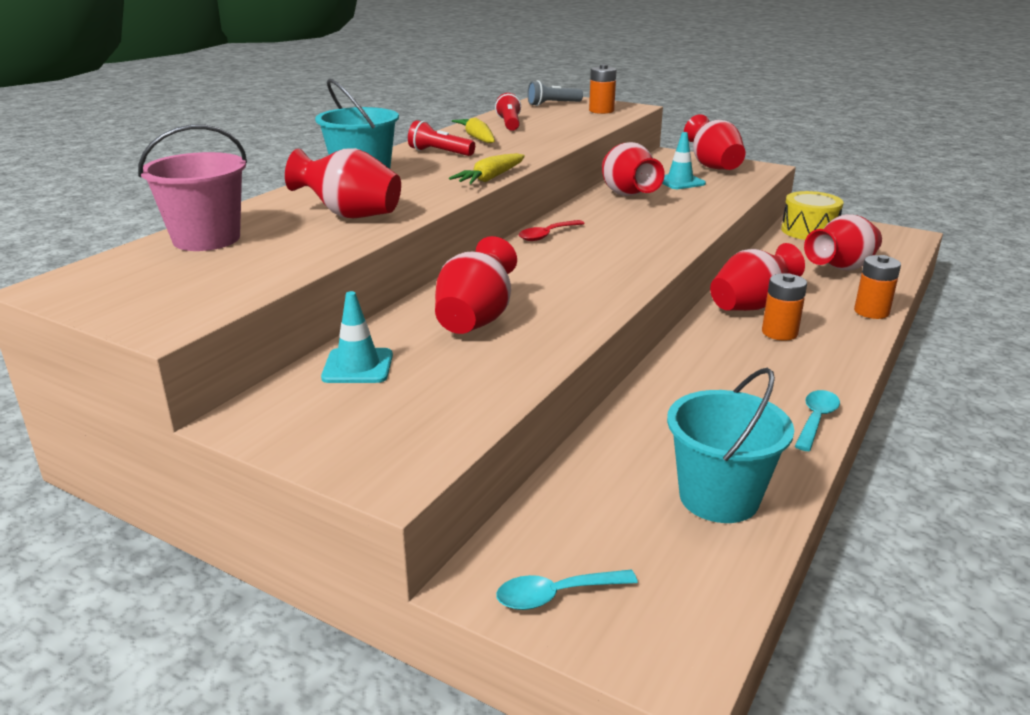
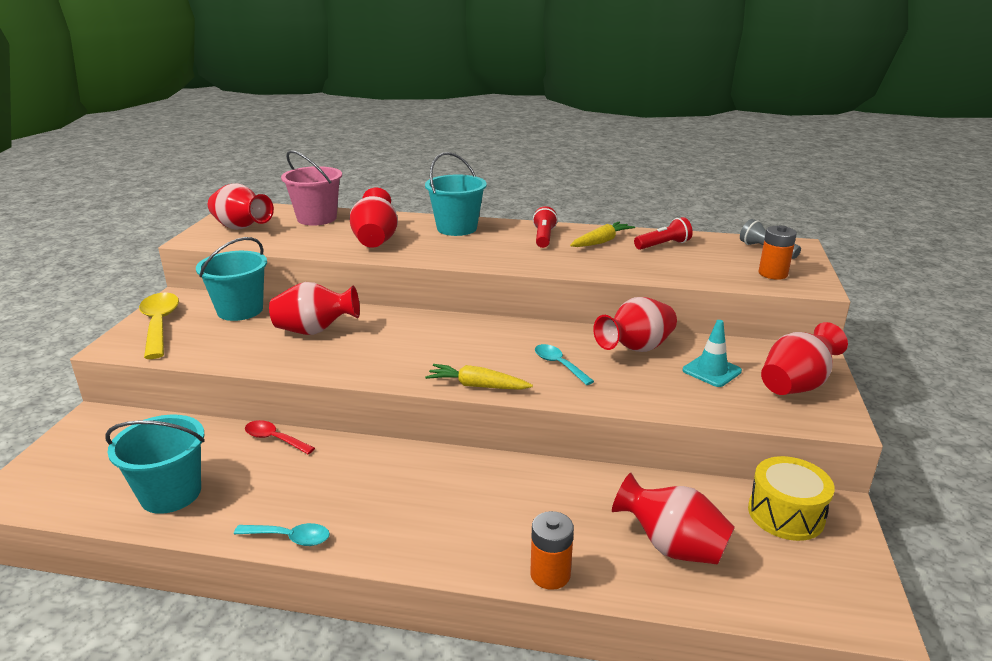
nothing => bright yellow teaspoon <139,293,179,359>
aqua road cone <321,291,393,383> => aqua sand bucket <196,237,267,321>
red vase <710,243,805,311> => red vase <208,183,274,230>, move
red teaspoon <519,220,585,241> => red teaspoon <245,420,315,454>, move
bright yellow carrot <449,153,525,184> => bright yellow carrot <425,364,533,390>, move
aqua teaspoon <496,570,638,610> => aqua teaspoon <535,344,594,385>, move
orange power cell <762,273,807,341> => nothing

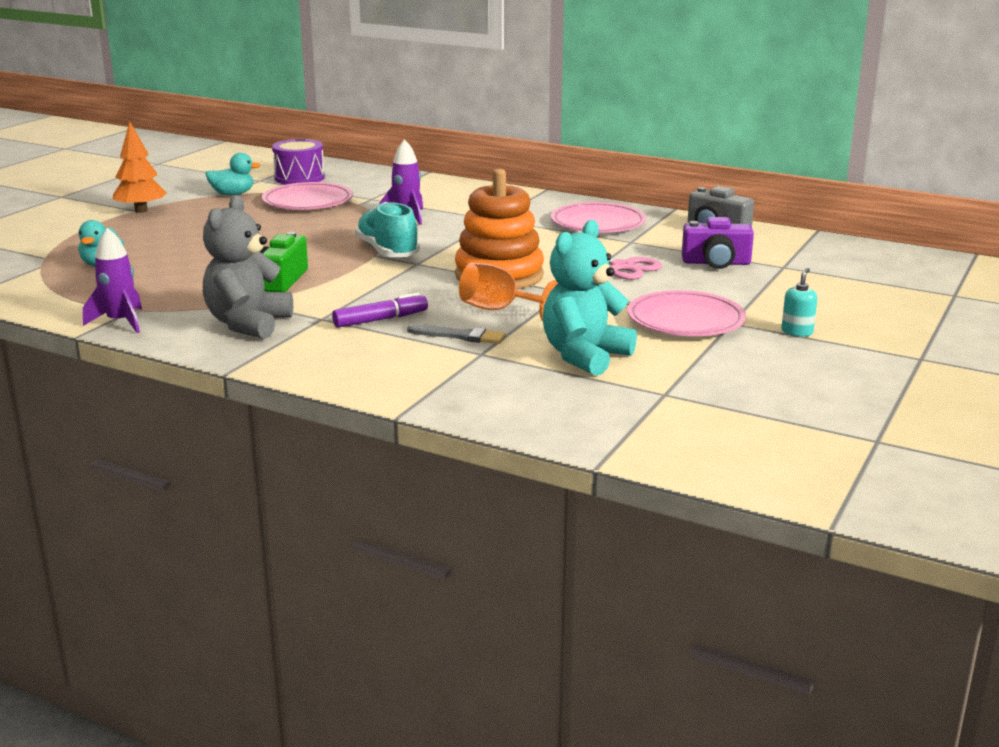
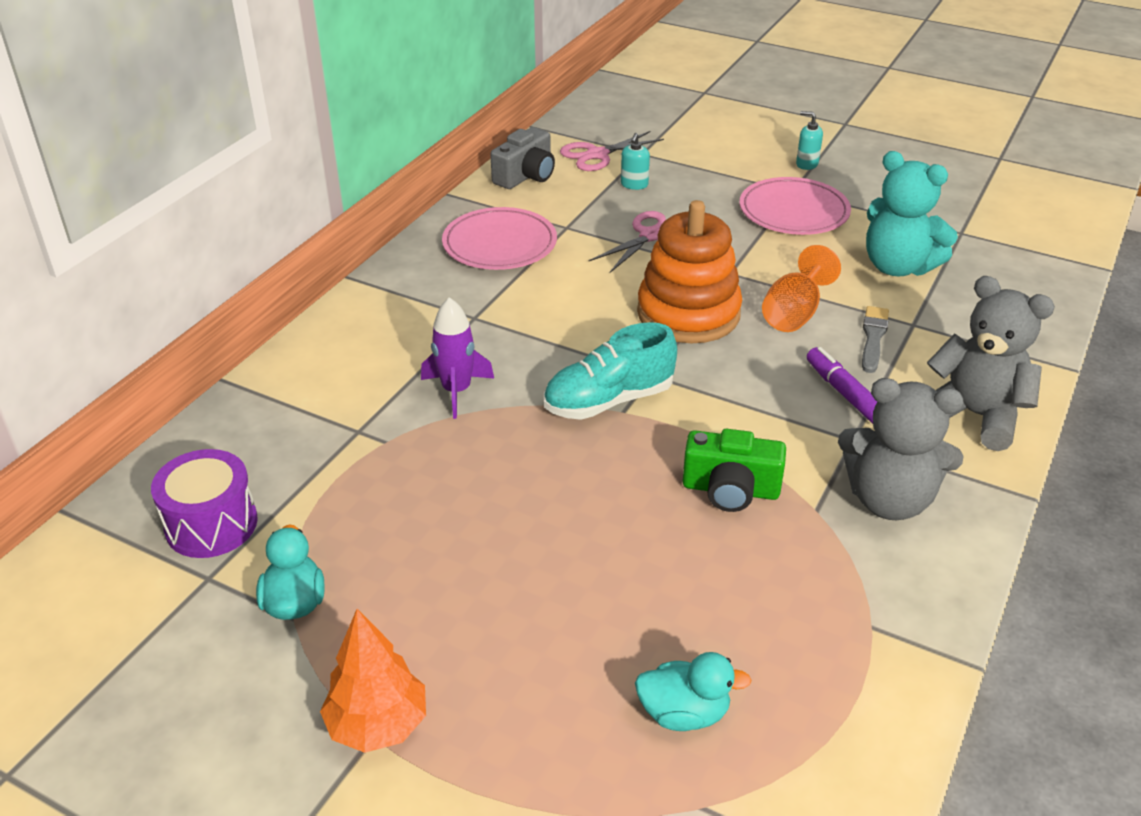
nothing => pink shears <560,131,664,171>
violet photo camera <682,217,754,269> => aqua soap dispenser <621,133,650,190>
nothing => grey teddy <927,276,1055,451>
violet rocket <83,228,142,333> => nothing
pink dinner plate <262,182,353,210> => nothing

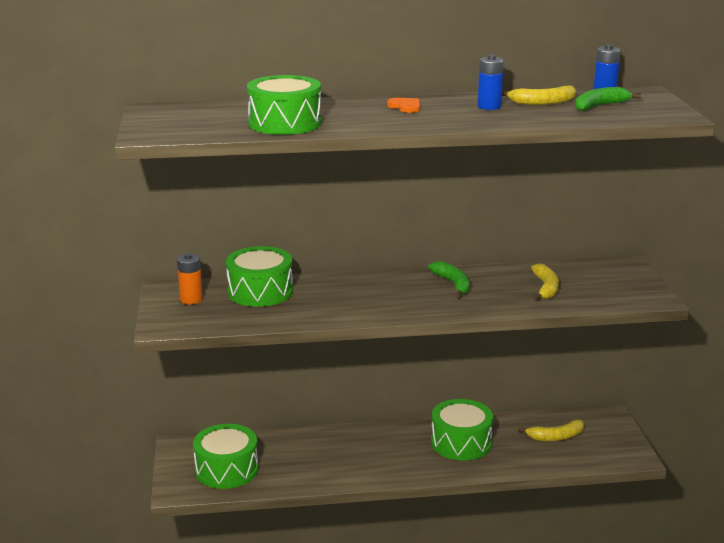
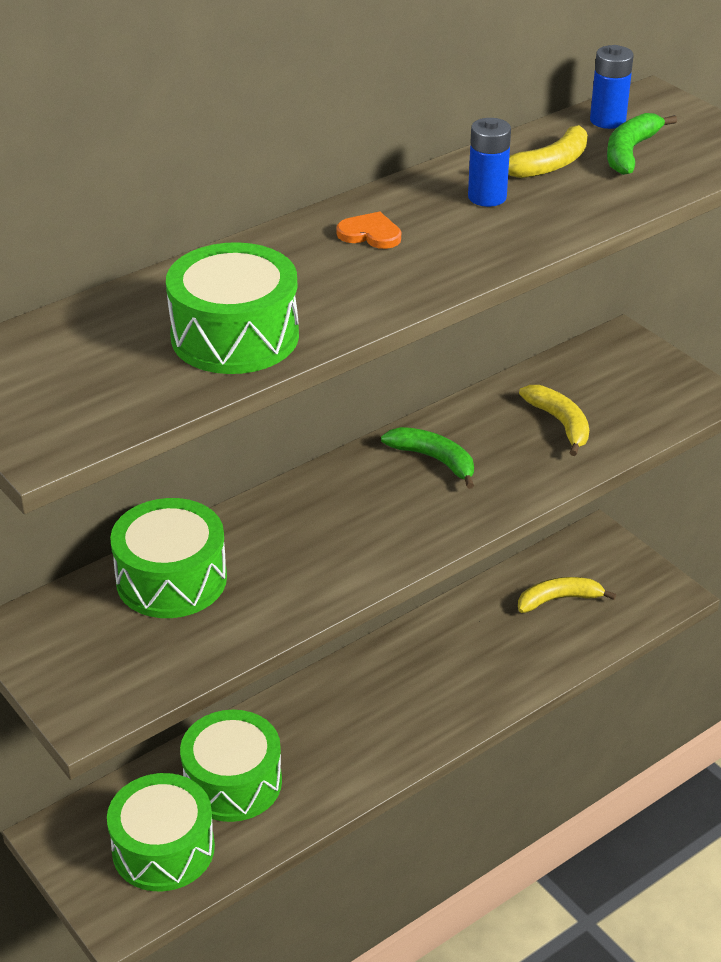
emerald snare drum <431,399,493,460> => emerald snare drum <180,710,282,822>, move
bright yellow banana <518,420,584,441> => bright yellow banana <518,577,616,613>, 150 degrees counterclockwise
orange power cell <177,253,203,305> => nothing

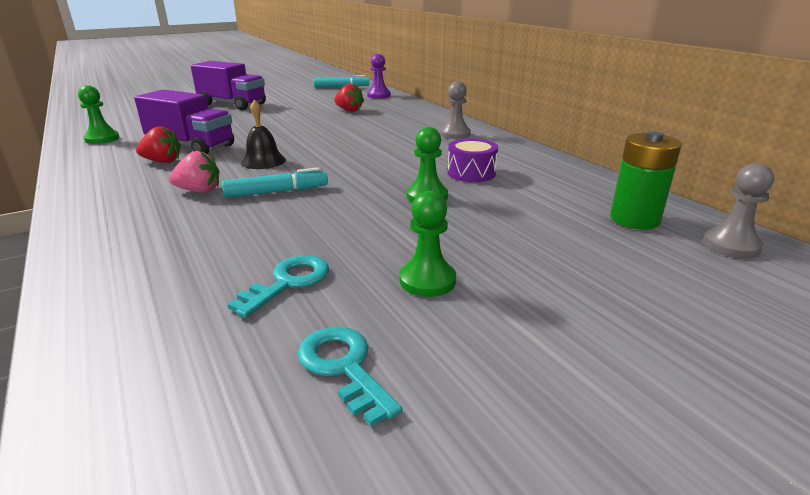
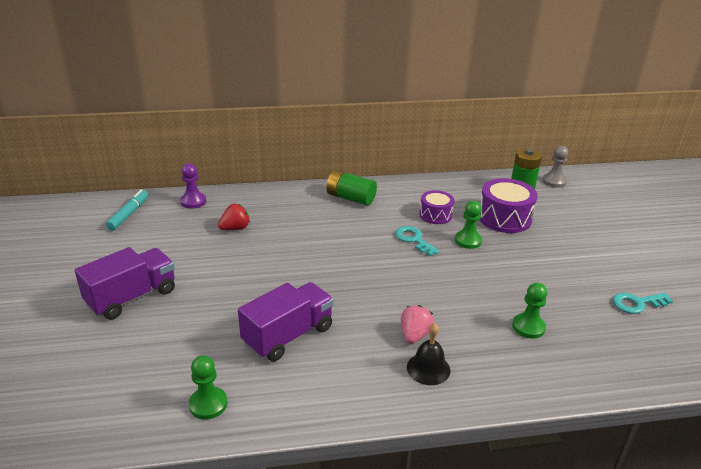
grey chess pawn <440,81,471,139> => emerald power cell <327,170,377,205>
aqua latchkey <227,255,329,318> => aqua latchkey <395,226,439,256>, move
ebony bell <241,99,286,169> => ebony bell <407,323,450,385>, move
nothing => violet snare drum <480,178,538,233>
emerald chess pawn <400,191,456,297> => emerald chess pawn <512,283,547,339>, move
red toy strawberry <136,126,181,163> => nothing
aqua felt pen <222,167,328,198> => nothing

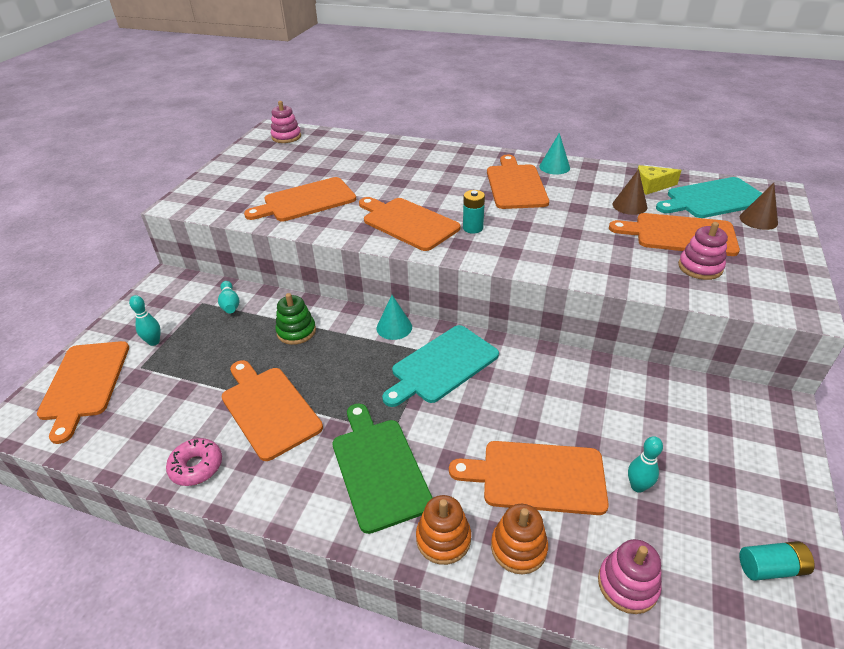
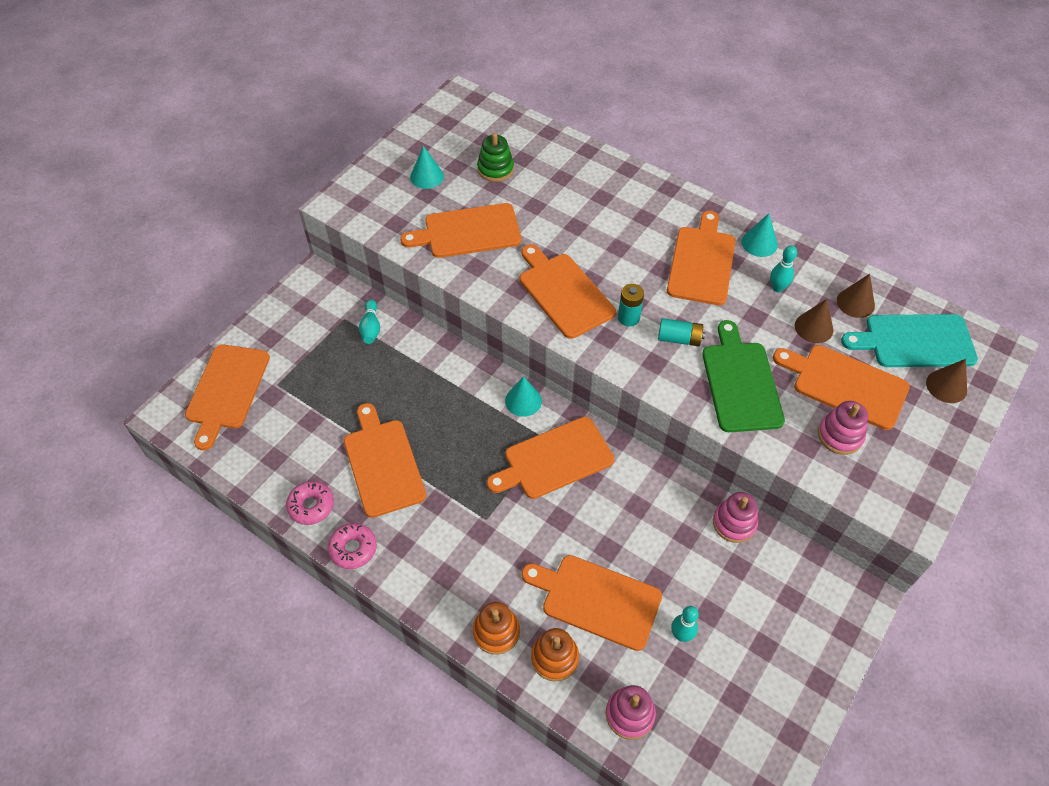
nothing => pink glazed donut <328,523,377,569>
nothing => aqua solid cone <410,146,444,189>
emerald ring stacker <275,293,316,345> => emerald ring stacker <477,133,514,182>, move
aqua cutting board <382,325,499,407> => orange cutting board <487,417,614,499>
aqua power cell <739,541,815,581> => aqua power cell <658,318,705,346>, move
emerald cutting board <333,403,433,534> => emerald cutting board <702,320,785,432>, move
pink ring stacker <271,101,301,143> => pink ring stacker <713,492,758,543>, move
aqua tenpin <129,295,161,346> => aqua tenpin <770,245,797,292>, move
bright yellow piece of cheese <637,165,682,195> => brown solid cone <837,274,875,318>

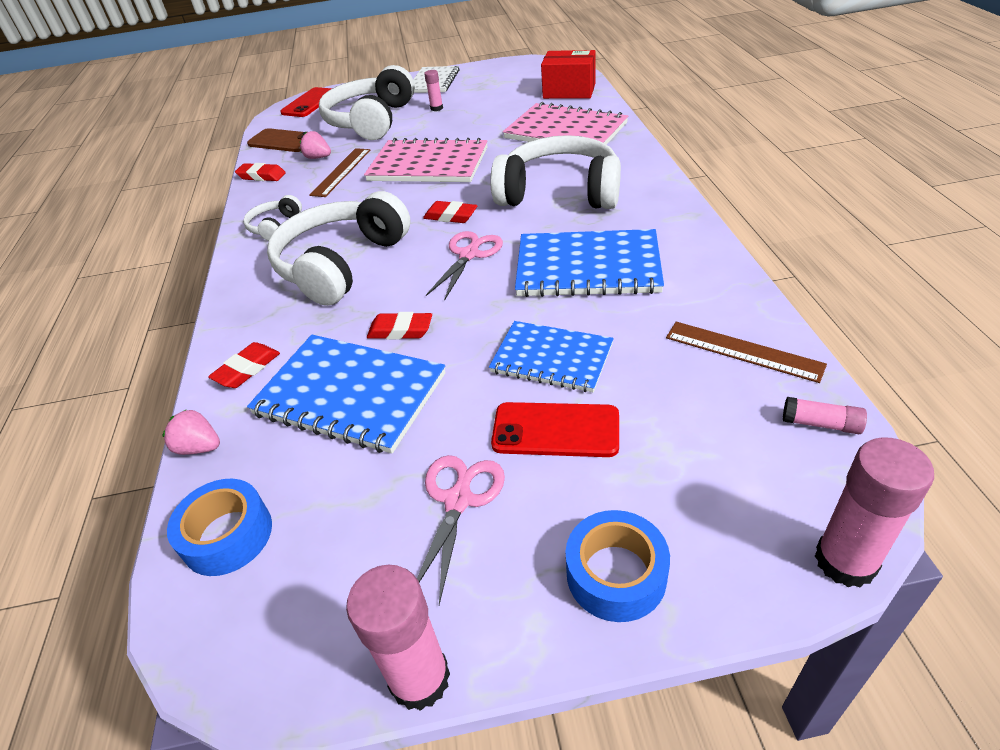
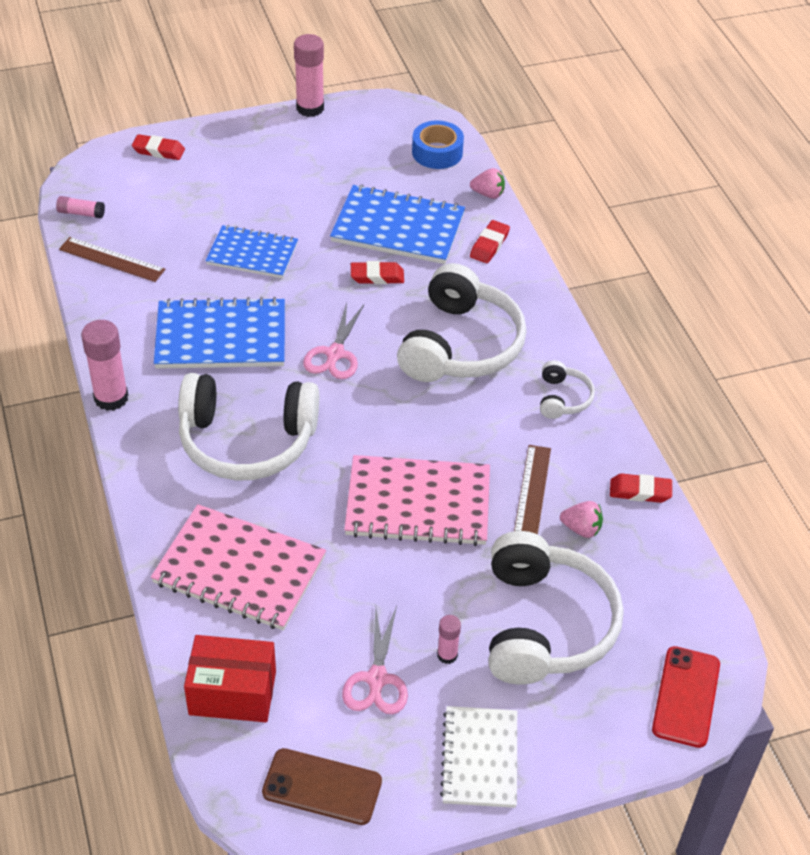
pink glue <815,437,934,588> => pink glue <81,320,128,411>, move
red eraser <423,201,478,223> => red eraser <132,134,185,160>, move
brown smartphone <247,128,305,152> => brown smartphone <262,748,382,825>, move
pink shears <417,455,505,605> => pink shears <342,606,408,714>, move
red smartphone <491,402,619,457> => nothing
cobalt roll of tape <566,510,670,622> => nothing

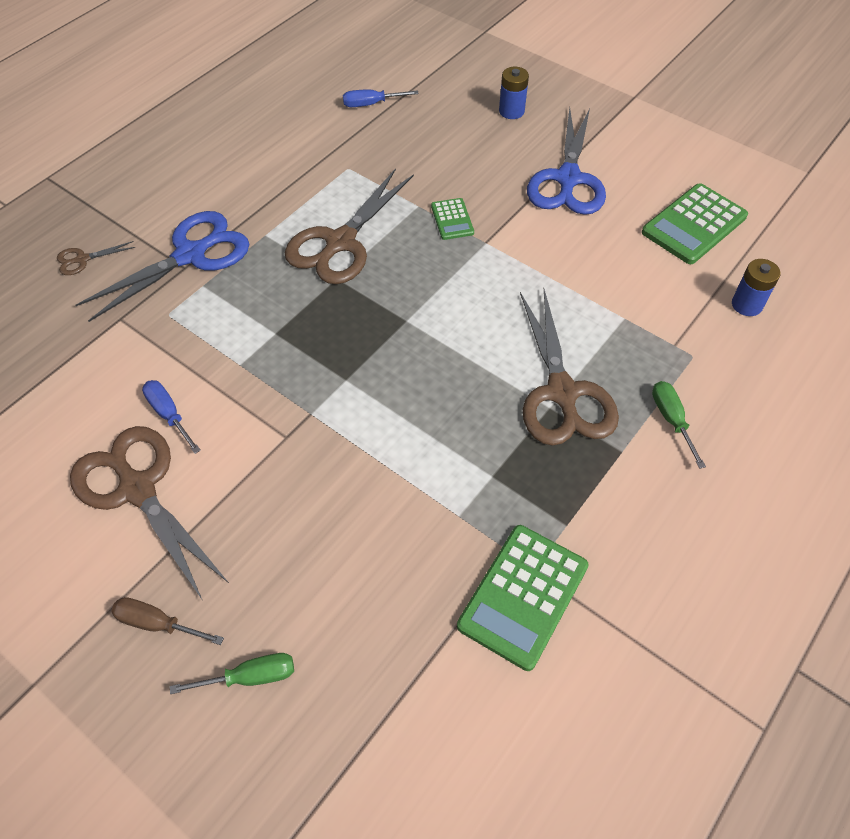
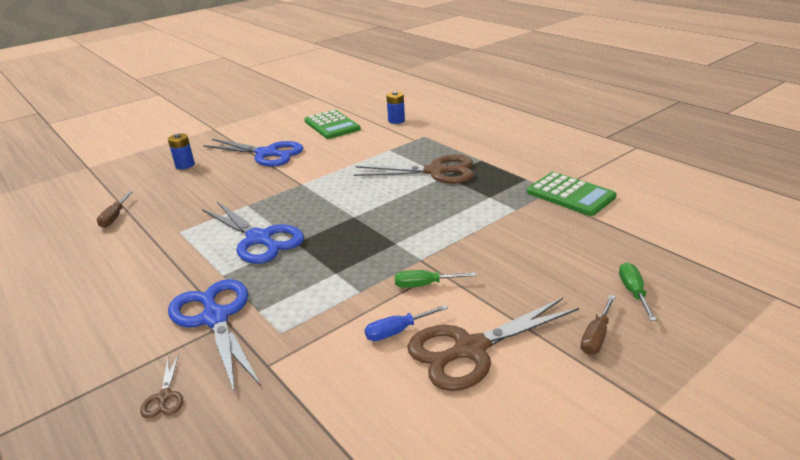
cobalt hand screwdriver <343,89,419,107> => brown hand screwdriver <97,192,132,228>
brown shears <285,168,414,284> => cobalt shears <202,202,304,264>
emerald hand screwdriver <652,381,706,469> => emerald hand screwdriver <395,270,476,288>, move
emerald calculator <431,198,474,240> => nothing

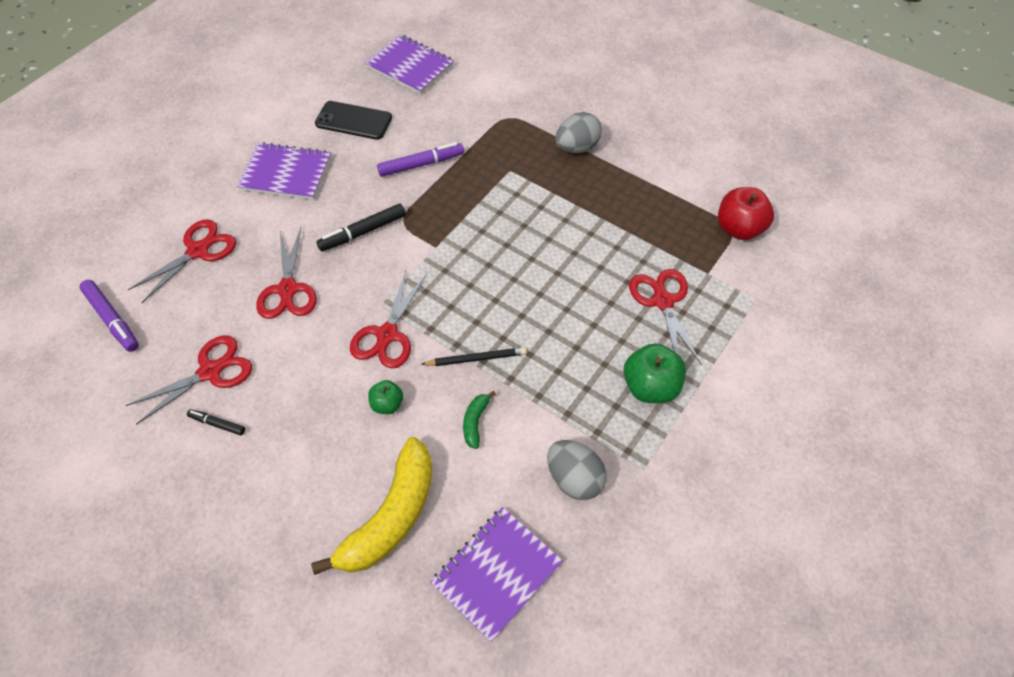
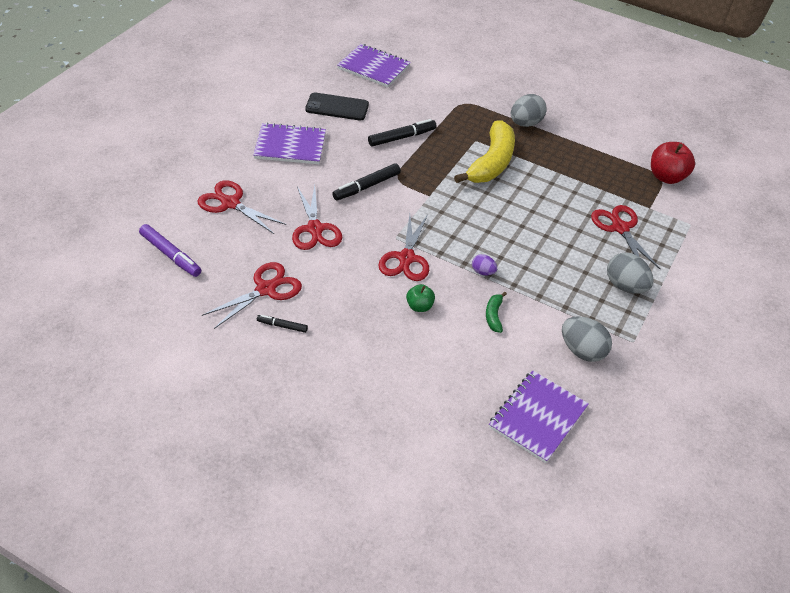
red shears <128,219,236,303> => red shears <198,180,286,234>, 90 degrees counterclockwise
violet felt pen <377,142,464,177> => ebony felt pen <368,119,437,146>
bright yellow banana <311,437,433,575> => bright yellow banana <454,120,515,183>, move
ebony lead pencil <421,347,527,366> => violet egg <472,254,497,275>
emerald apple fruit <624,343,686,403> => grey egg <607,253,654,294>

